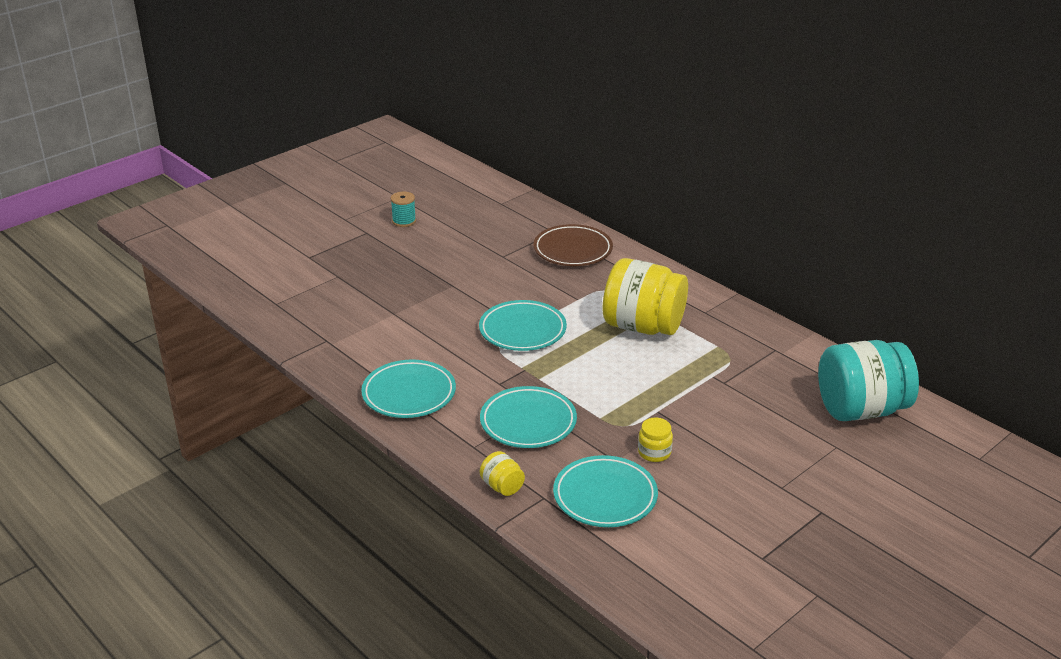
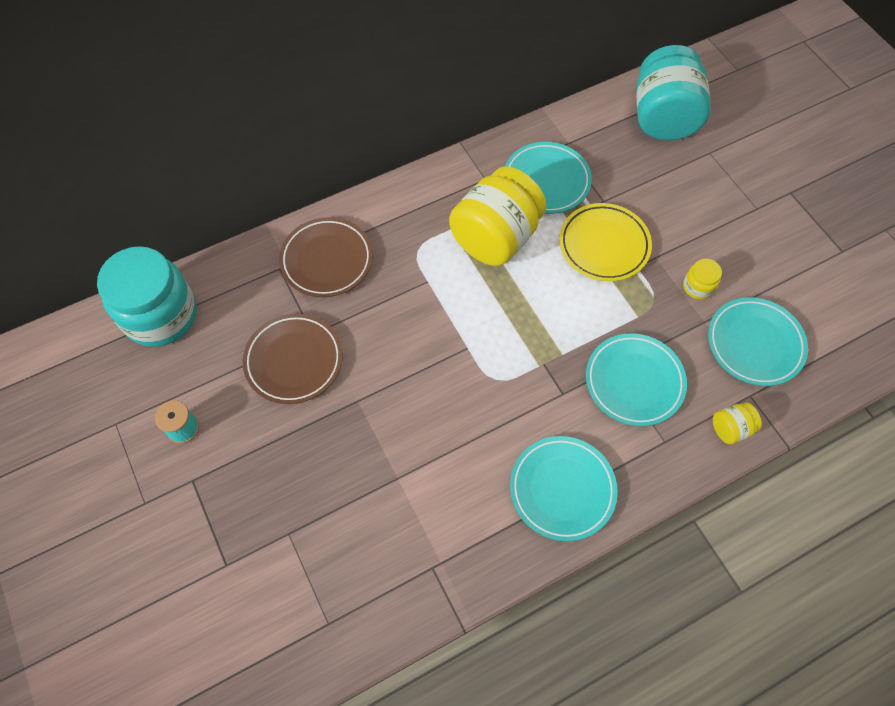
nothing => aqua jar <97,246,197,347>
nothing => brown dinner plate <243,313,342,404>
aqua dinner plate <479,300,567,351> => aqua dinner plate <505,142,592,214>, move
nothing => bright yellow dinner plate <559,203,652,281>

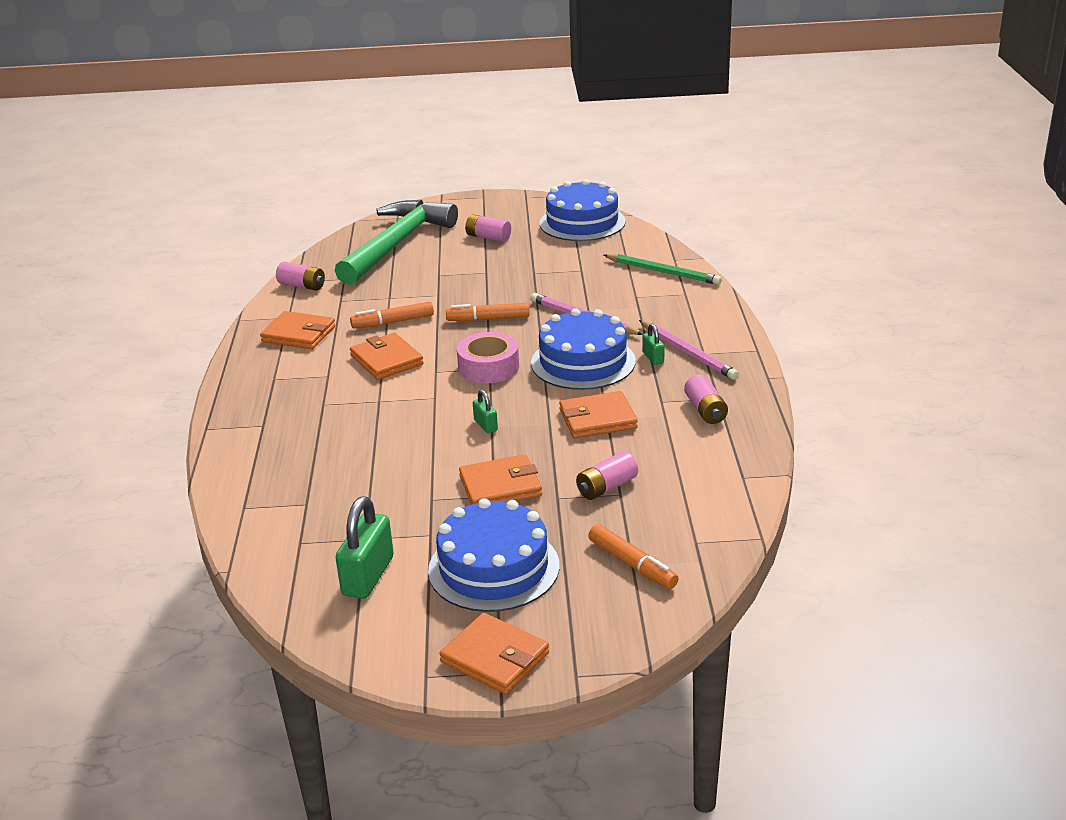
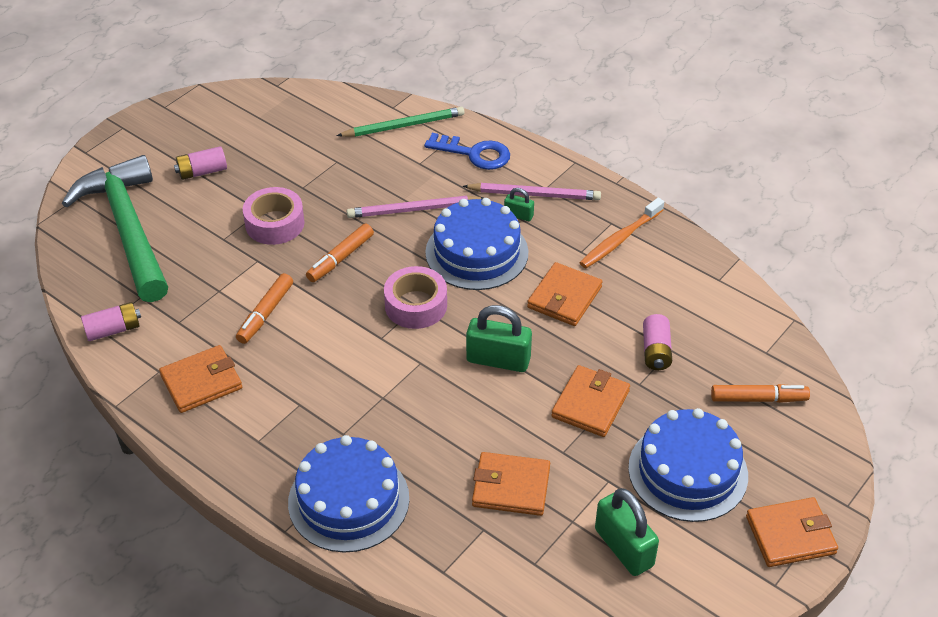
nothing => pink roll of tape <243,187,305,245>
cobalt cake <540,179,626,241> => cobalt cake <288,435,409,552>, move
nothing => cobalt latchkey <424,133,510,170>
emerald small lock <473,390,498,433> => emerald small lock <466,305,532,372>, x1.96
orange wallet <350,333,424,380> => orange wallet <472,452,550,516>, move
pink power cell <684,375,728,424> => orange tooth brush <580,198,664,268>

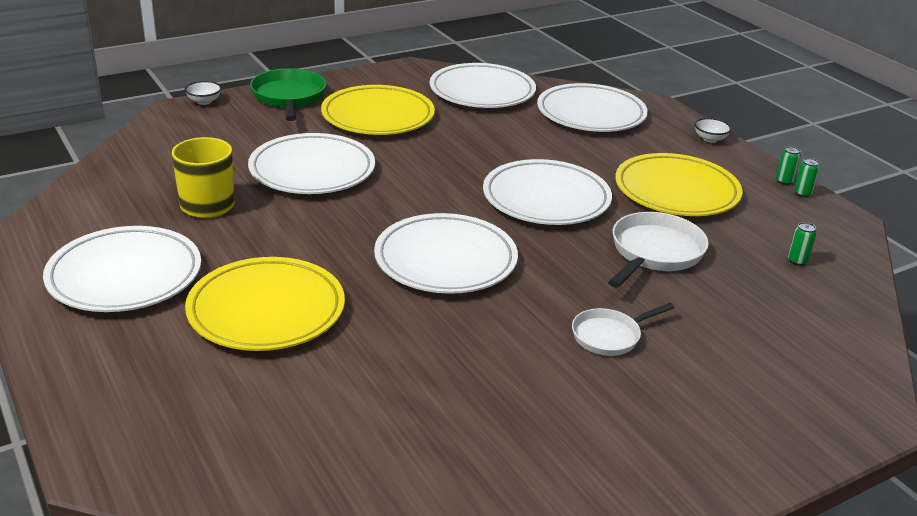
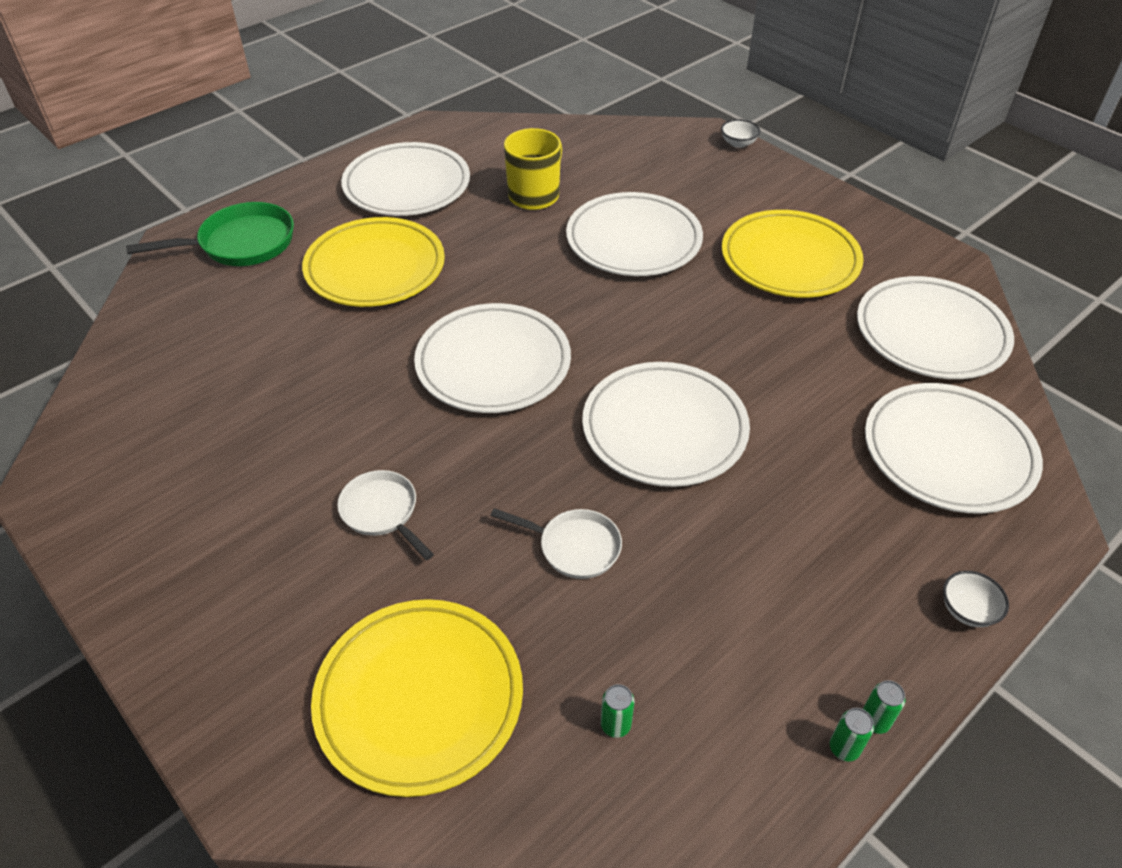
emerald skillet <250,68,327,121> => emerald skillet <126,202,294,266>, move
bright yellow dinner plate <615,153,743,216> => bright yellow dinner plate <311,599,523,797>, move
white skillet <608,212,709,288> => white skillet <491,508,622,579>, x0.64

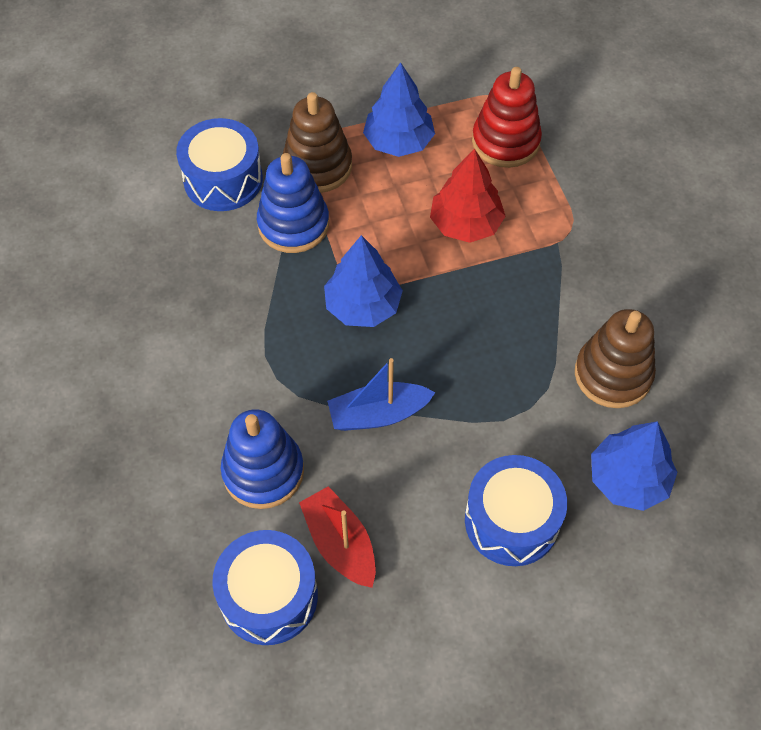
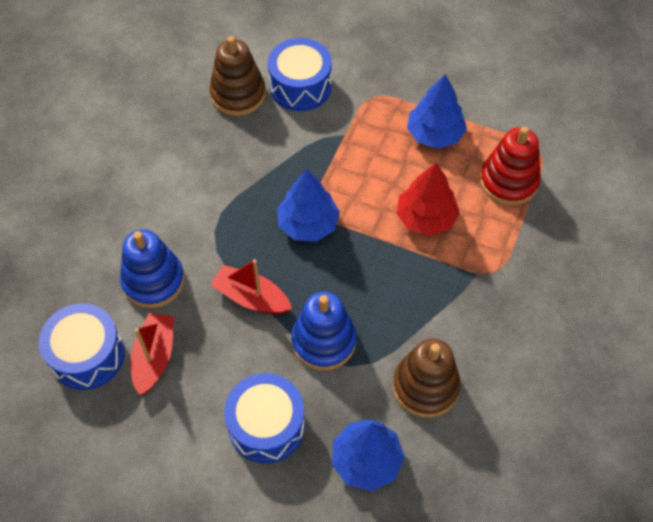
brown ring stacker <283,92,352,193> => brown ring stacker <209,36,266,116>, move
cobalt toy boat <327,358,436,431> => red toy boat <211,259,292,314>
cobalt ring stacker <257,153,329,253> => cobalt ring stacker <291,291,357,371>, move

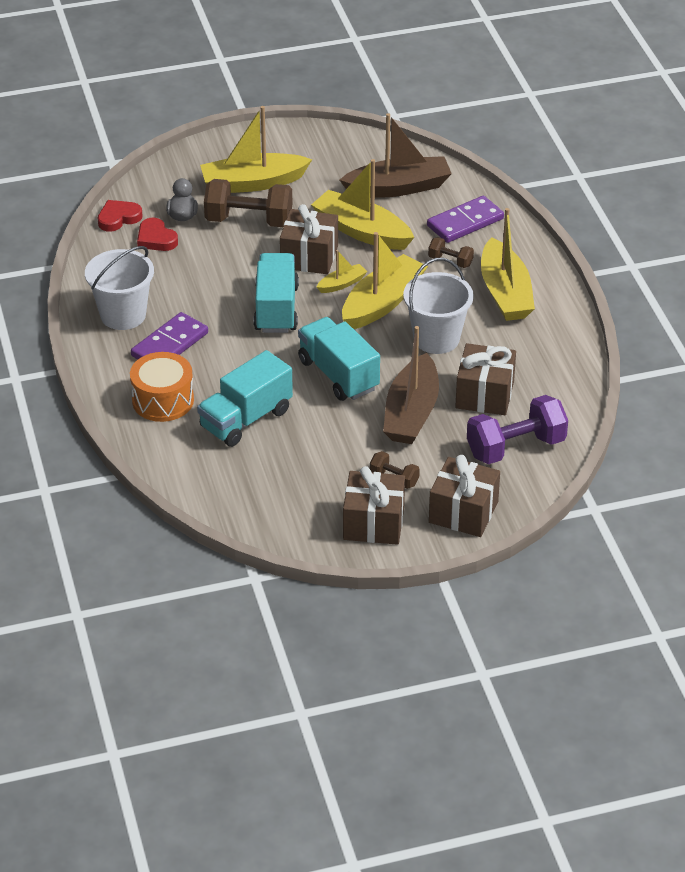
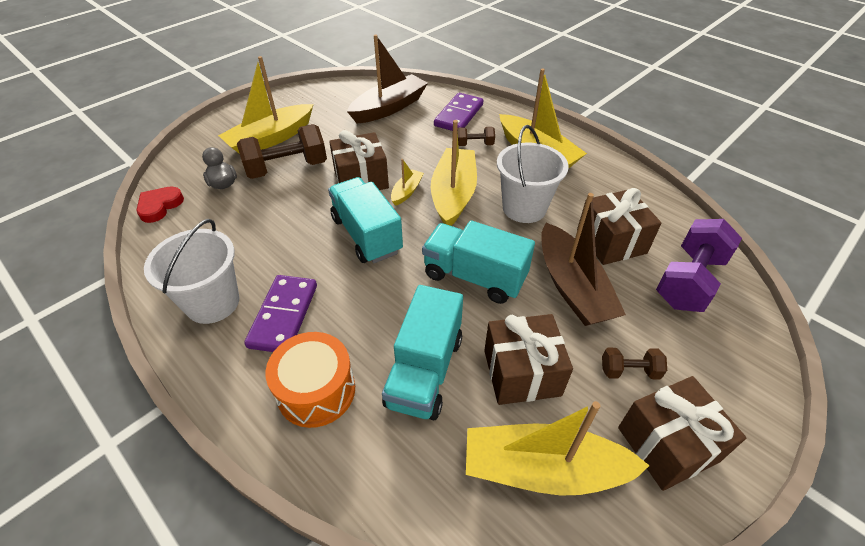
bright yellow toy boat <311,159,414,250> => bright yellow toy boat <466,401,650,496>, move
brown wrapped gift <429,455,500,537> => brown wrapped gift <484,314,573,405>, move
red heart <137,218,178,251> => nothing

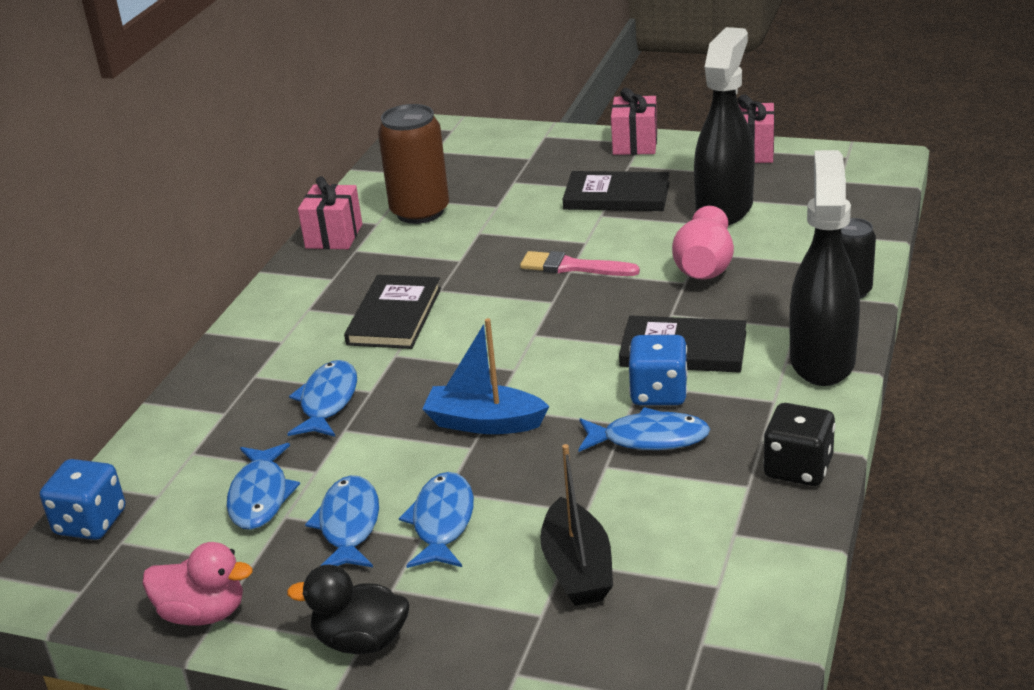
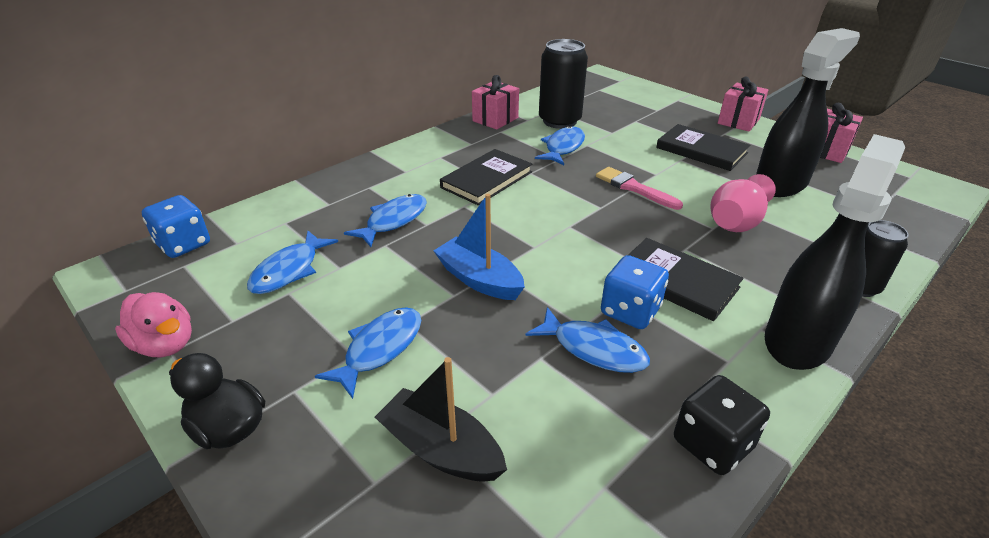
ebony toy boat <540,444,613,606> => ebony toy boat <375,357,507,481>, 105 degrees clockwise
cobalt toy fish <305,475,379,567> => cobalt toy fish <535,126,585,165>, move
brown tin <378,104,449,224> => ebony tin <539,39,588,129>

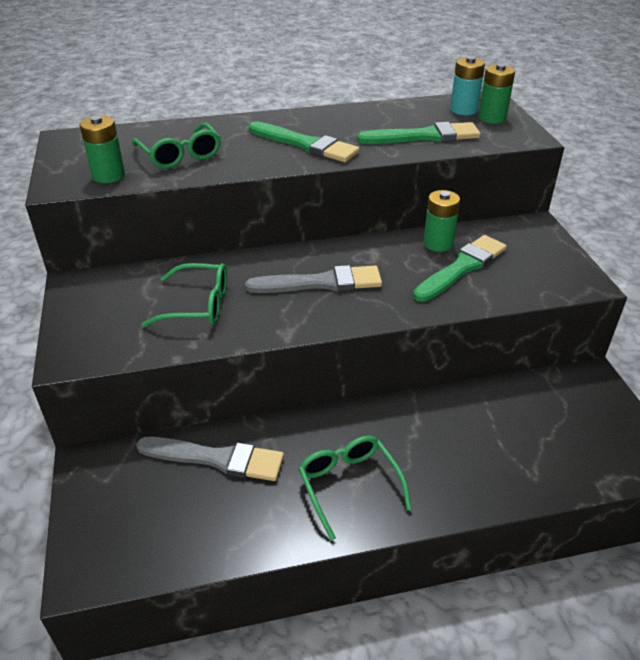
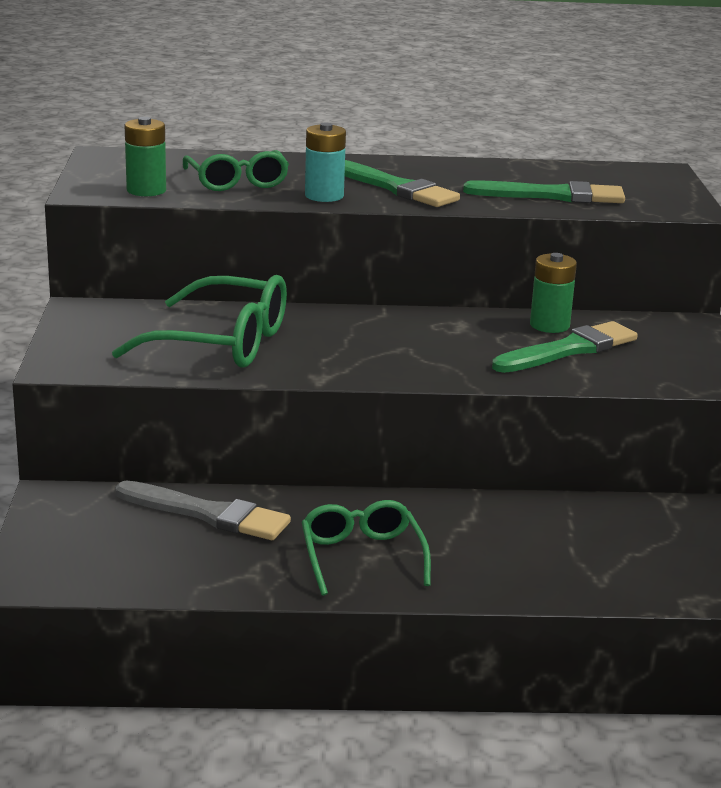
emerald glasses <142,263,227,327> => emerald glasses <112,275,287,367>, x1.51
aqua power cell <450,56,485,115> => aqua power cell <305,123,346,202>, move
grey paint brush <245,265,382,293> => nothing
emerald power cell <478,63,515,124> => nothing

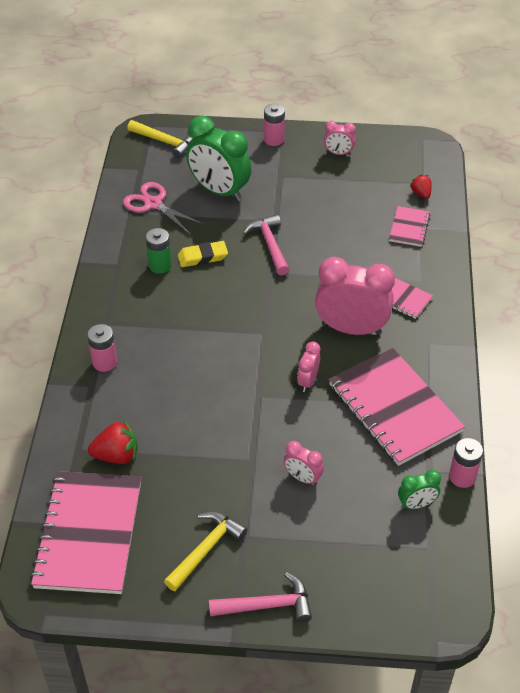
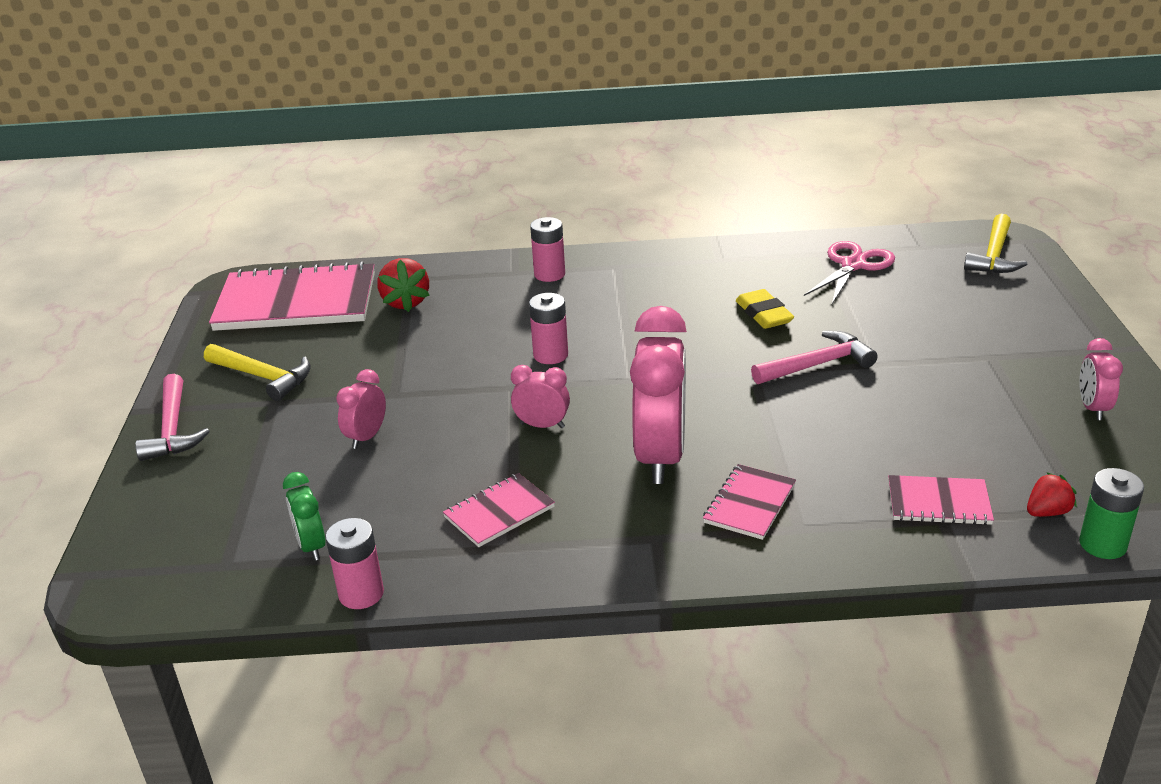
pink notepad <329,348,465,466> => pink notepad <443,473,555,547>, x0.48
pink power cell <264,104,285,146> => pink power cell <529,293,568,364>, move
emerald power cell <146,228,172,274> => emerald power cell <1079,468,1144,559>, move
emerald alarm clock <186,116,252,201> => nothing

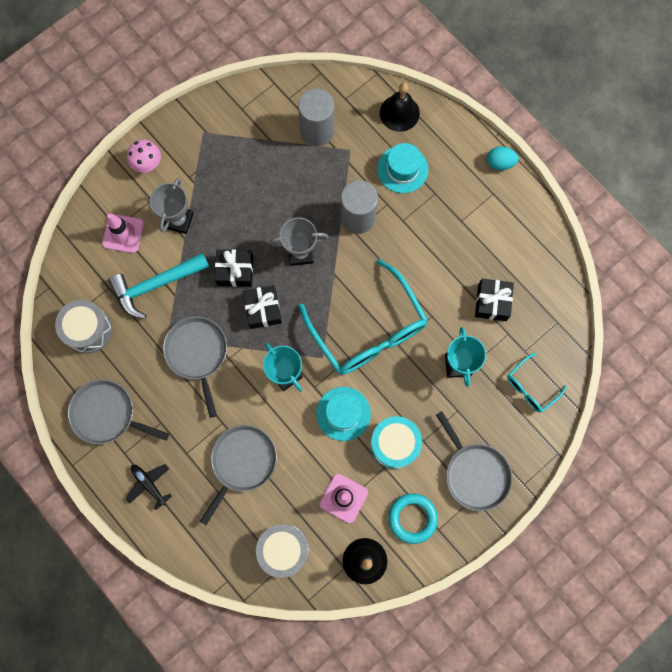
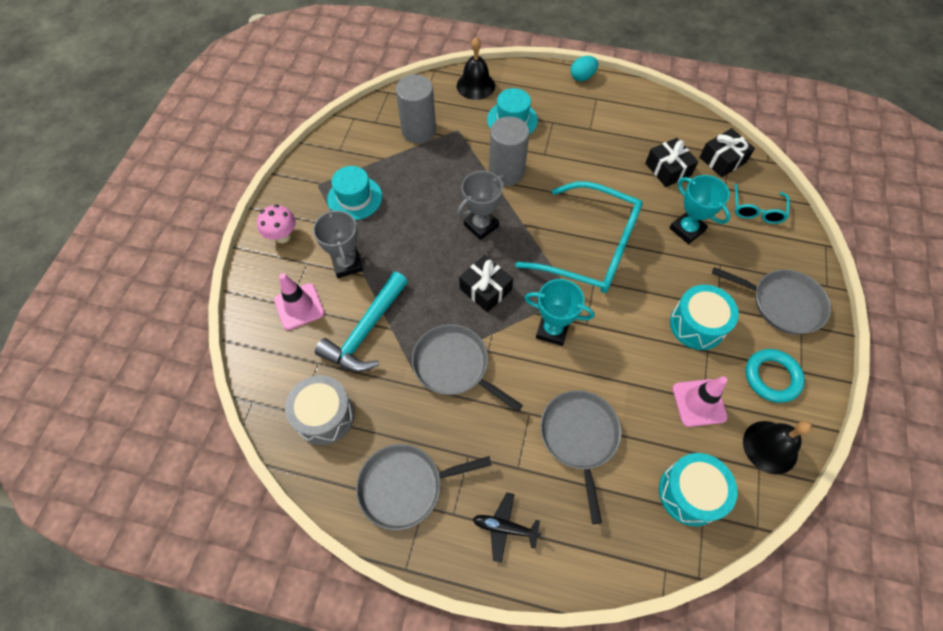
aqua hat <316,387,371,441> => aqua hat <327,166,382,220>, move
grey snare drum <256,524,309,578> => aqua snare drum <659,453,738,526>
ebony wrapped gift <215,249,253,287> => ebony wrapped gift <700,128,755,177>, move

